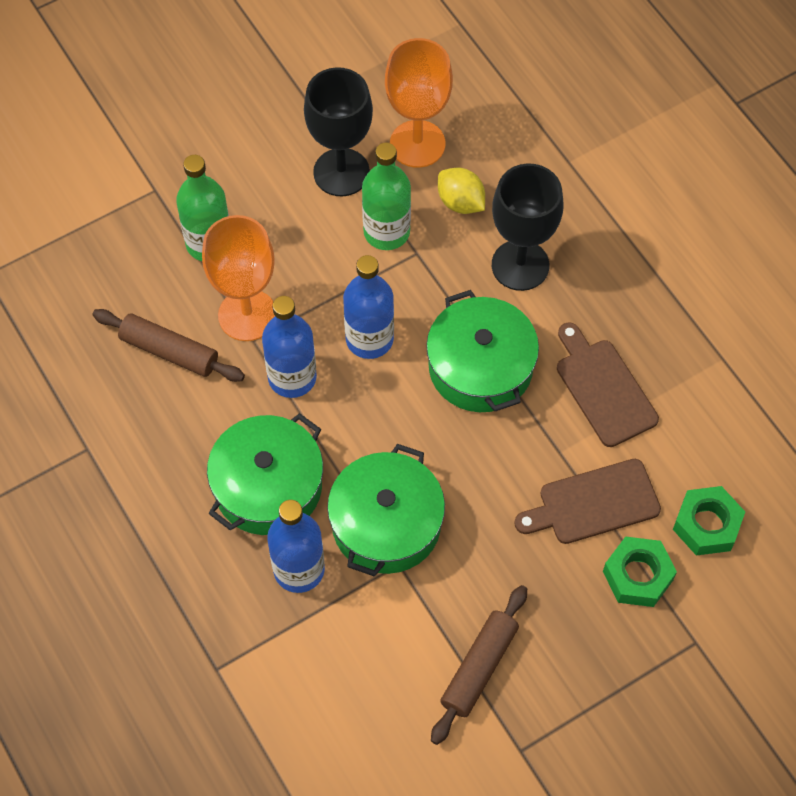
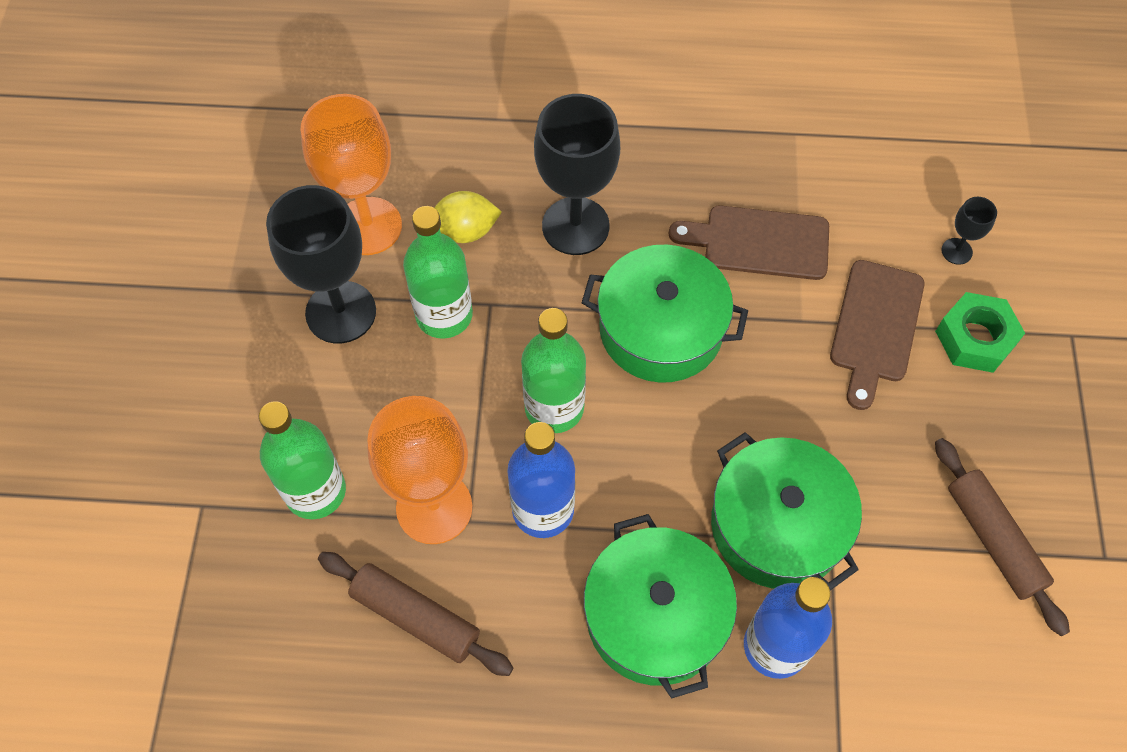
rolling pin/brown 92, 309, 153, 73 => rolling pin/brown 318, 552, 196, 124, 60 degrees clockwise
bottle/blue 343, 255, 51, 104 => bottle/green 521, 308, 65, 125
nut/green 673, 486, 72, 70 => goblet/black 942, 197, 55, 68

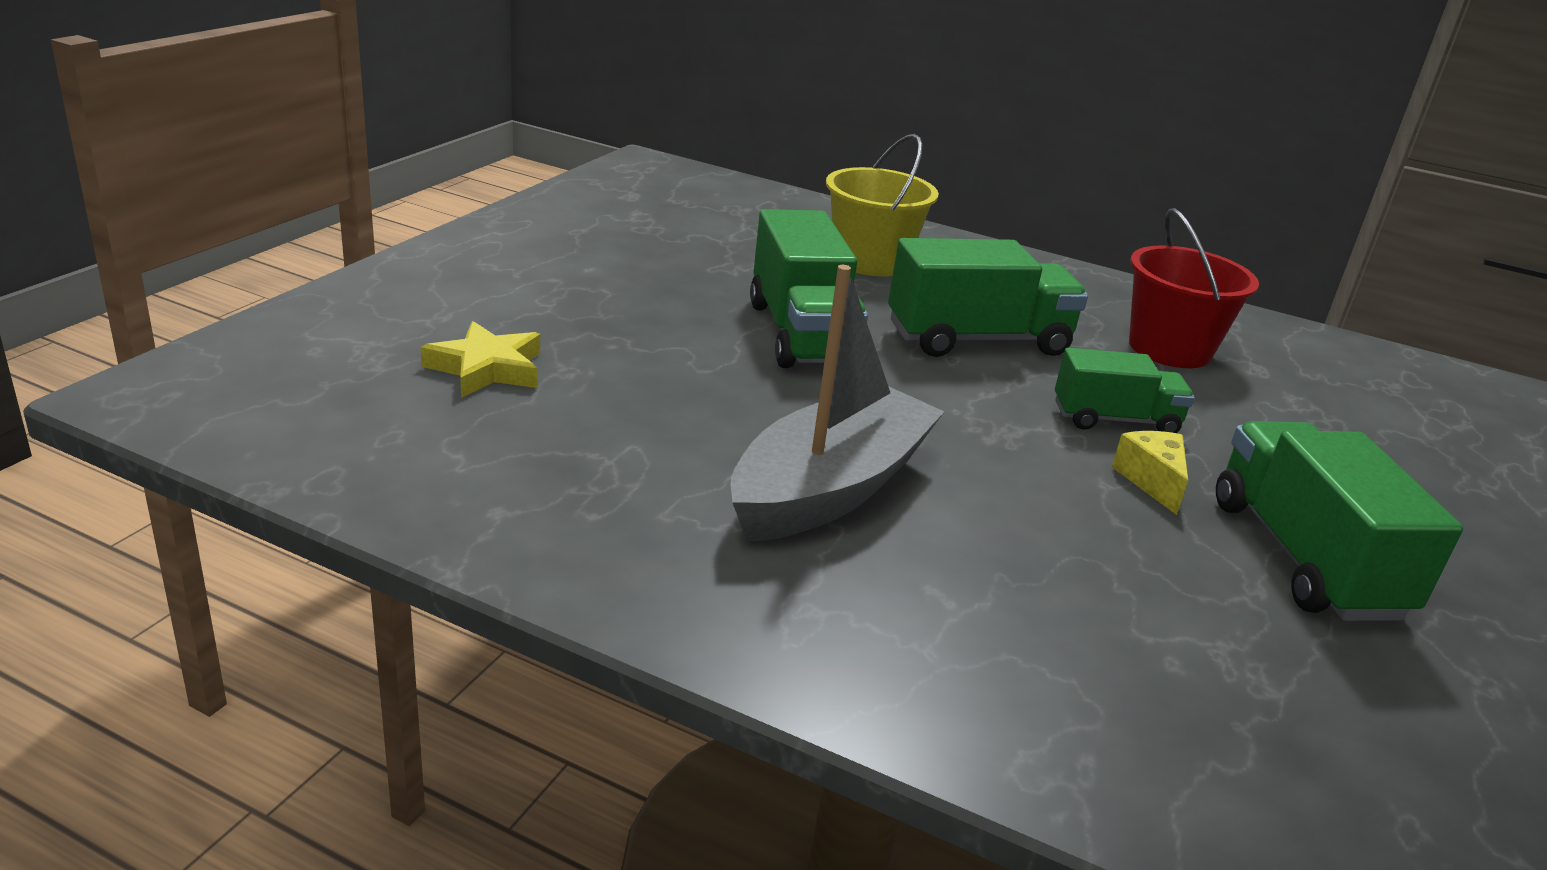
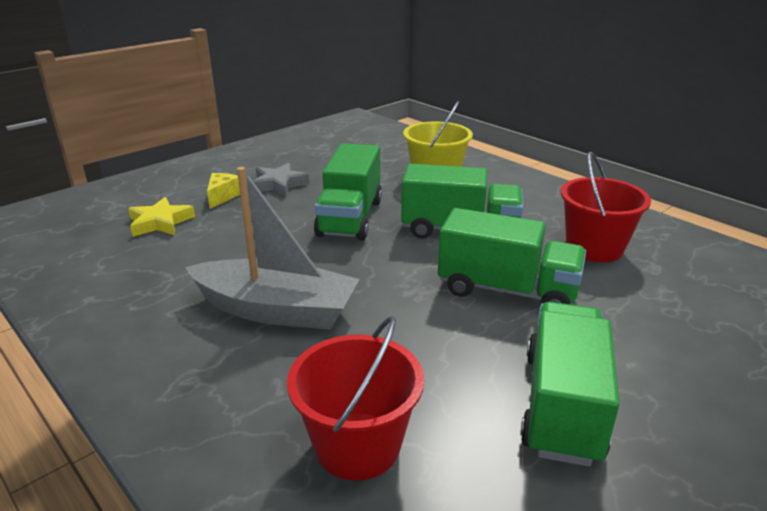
boat/grey 731, 265, 213, 277 => boat/grey 185, 167, 175, 163, 45 degrees clockwise
truck/green 1055, 348, 140, 85 => truck/green 438, 208, 148, 96, x1.61
cheese/yellow 1112, 431, 76, 84 => cheese/yellow 207, 173, 33, 36, move
nothing => star/grey 253, 163, 56, 34
nothing => bucket/red 287, 316, 137, 164

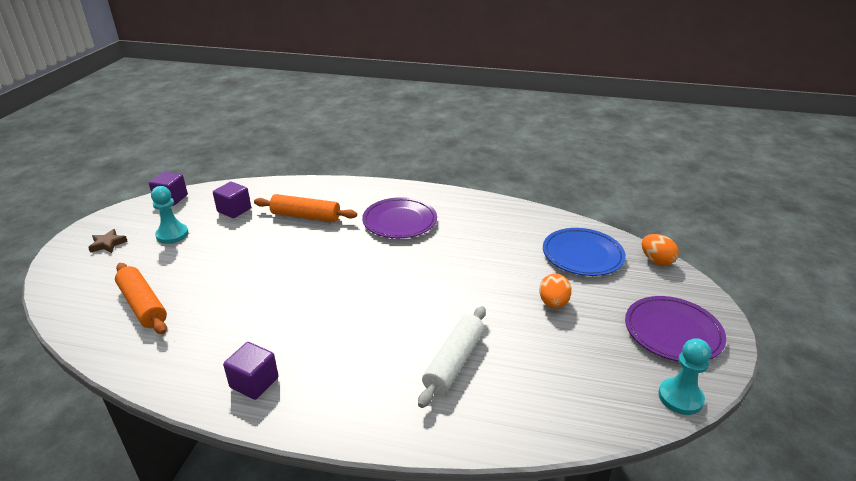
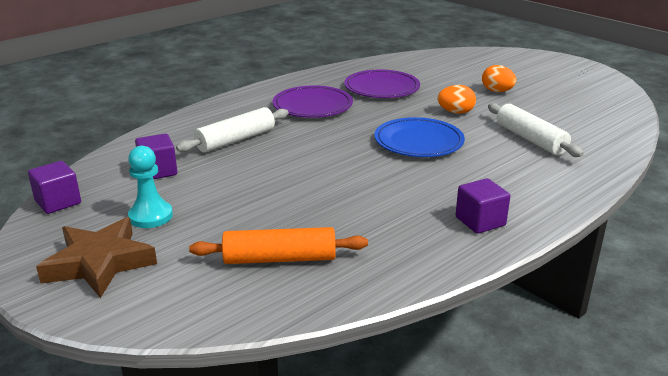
star/brown 88, 229, 40, 24 => star/brown 36, 217, 121, 81, x2.05
rolling pin/orange 254, 194, 103, 28 => rolling pin/white 176, 107, 113, 46
plate/blue 543, 228, 83, 48 => plate/blue 374, 117, 91, 40, move
plate/purple 625, 296, 101, 66 => plate/purple 344, 70, 76, 28, move
egg/orange 642, 234, 37, 32 => egg/orange 437, 85, 39, 29, move
pawn/turquoise 658, 338, 53, 77 => nothing

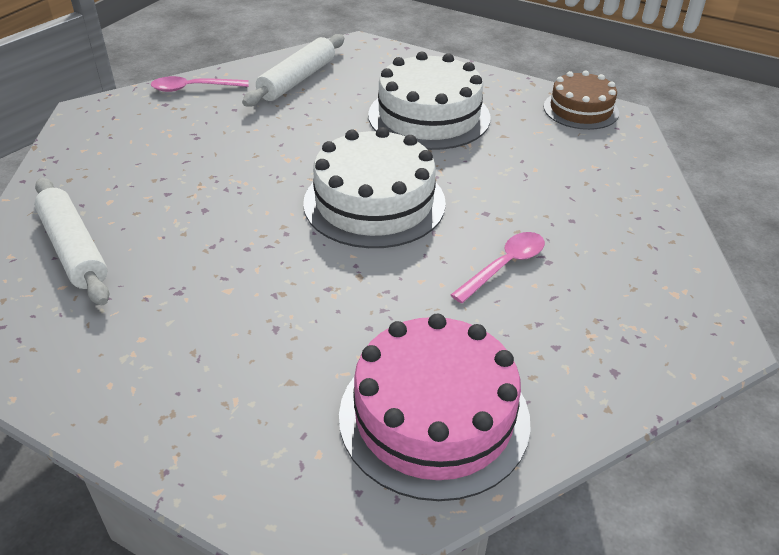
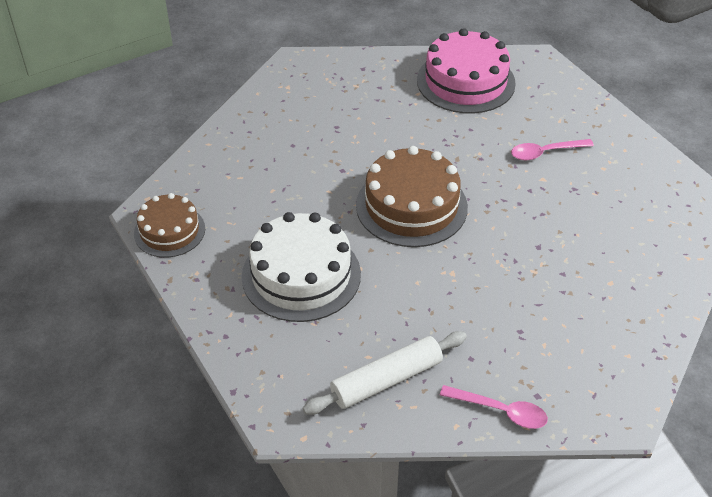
rolling pin/white 34, 178, 75, 127 => nothing
cake/white 303, 127, 143, 121 => cake/brown 356, 146, 112, 101
spoon/pink 451, 232, 94, 71 => spoon/pink 511, 139, 83, 21, move

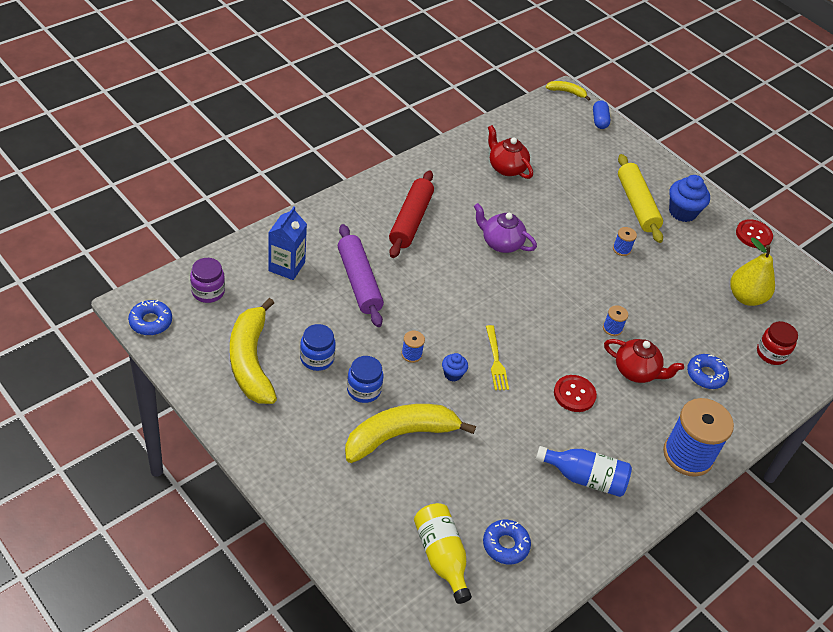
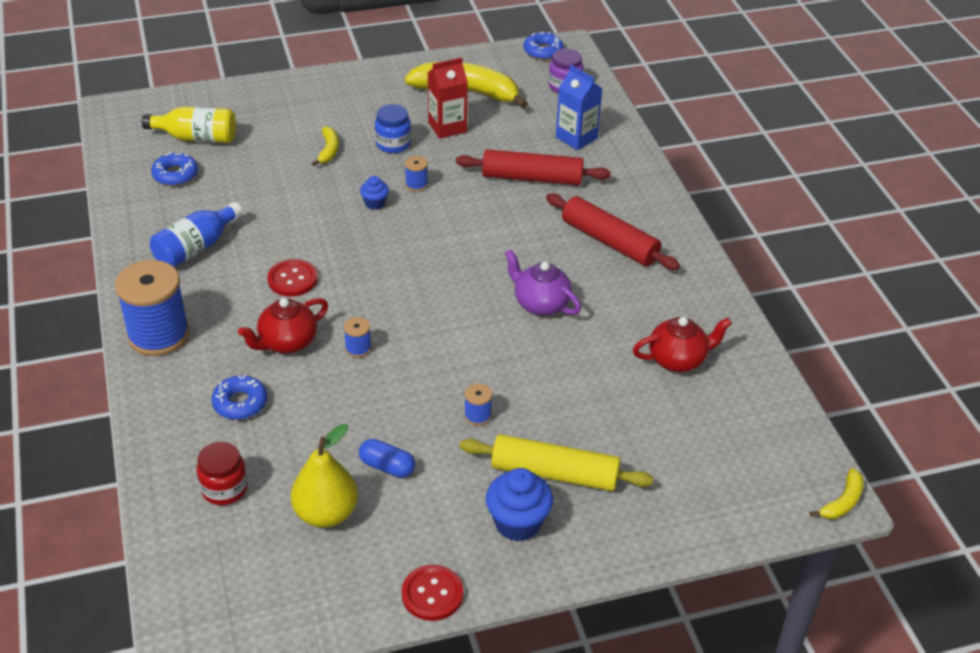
jar/blue 300, 324, 36, 47 => carton/red 428, 58, 40, 81
rolling pin/purple 338, 224, 46, 103 => rolling pin/red 456, 149, 155, 36
banana/yellow 345, 404, 131, 59 => banana/yellow 312, 126, 27, 40, x0.46
teapot/purple 474, 203, 63, 50 => teapot/purple 504, 249, 77, 67, 105 degrees counterclockwise
fork/yellow 486, 325, 23, 65 => nothing
capsule/blue 593, 100, 17, 29 => capsule/blue 359, 439, 56, 39, move

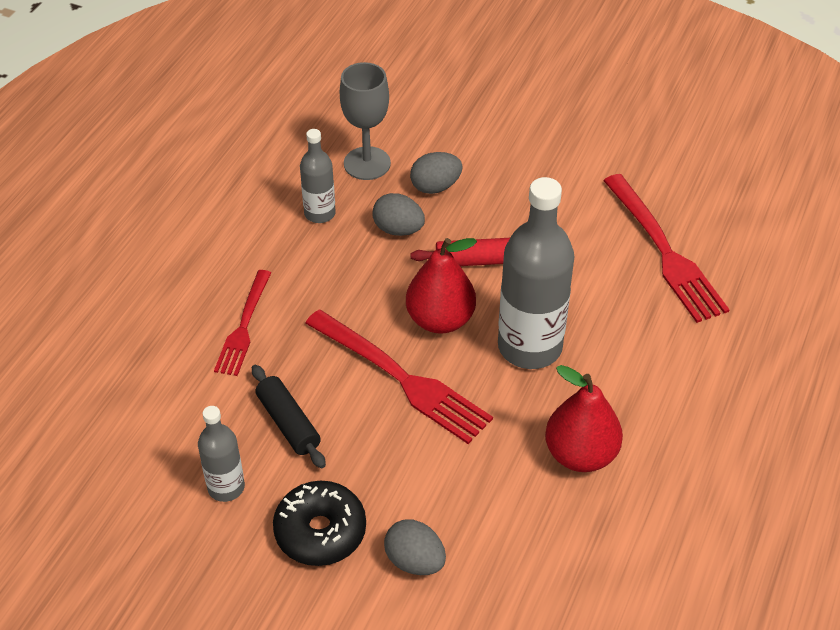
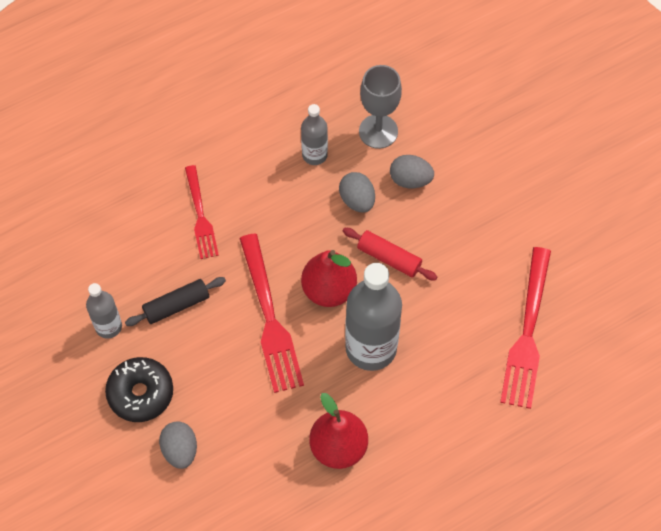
fork/red 214, 270, 57, 106 => fork/red 185, 165, 34, 94, 60 degrees counterclockwise
rolling pin/black 252, 365, 74, 103 => rolling pin/black 125, 277, 101, 49, 60 degrees clockwise

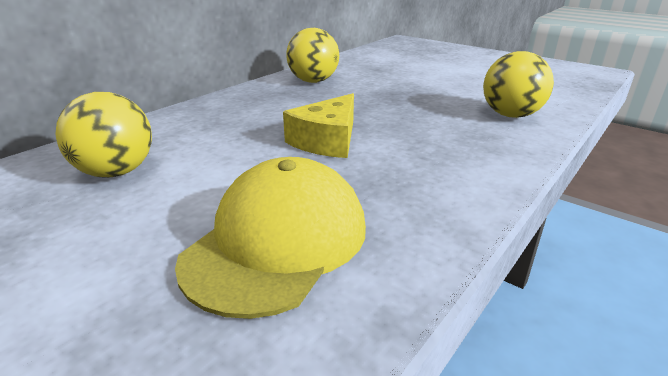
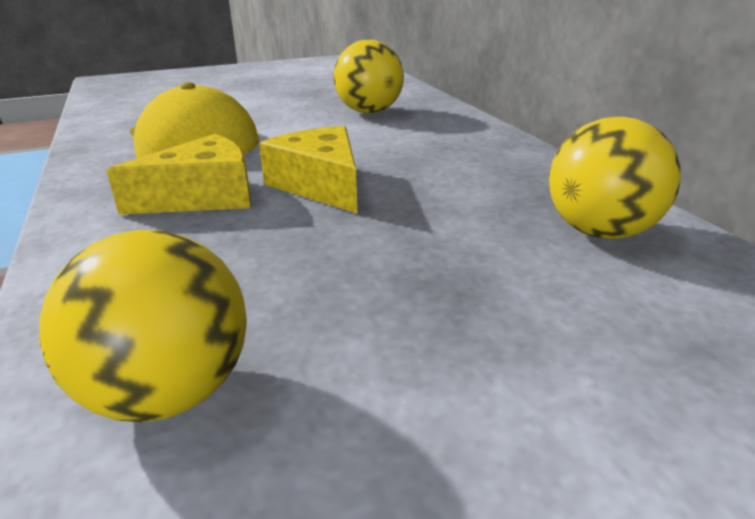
nothing => cheese/yellow 106, 134, 145, 81

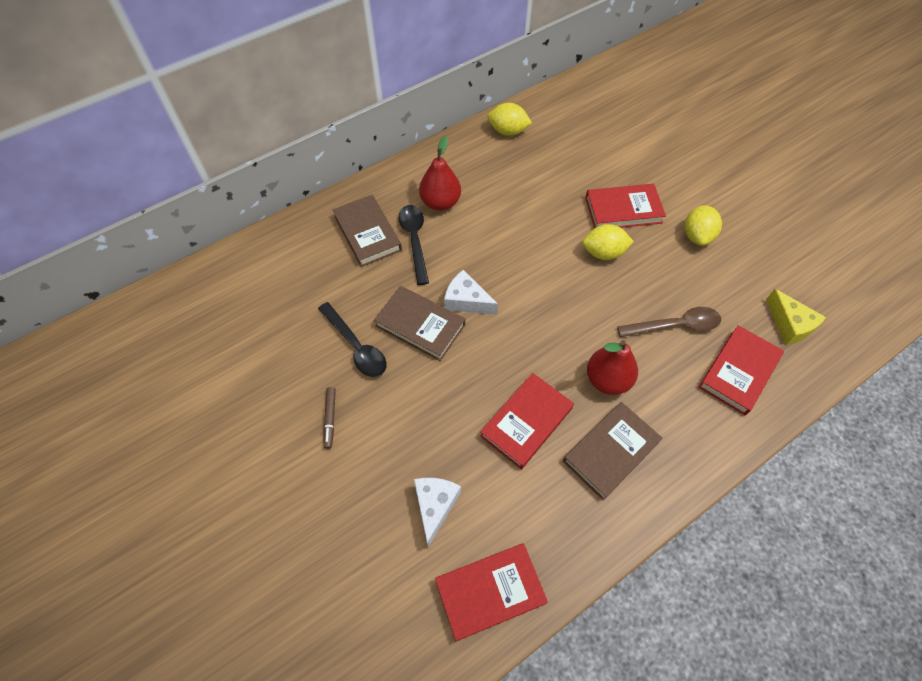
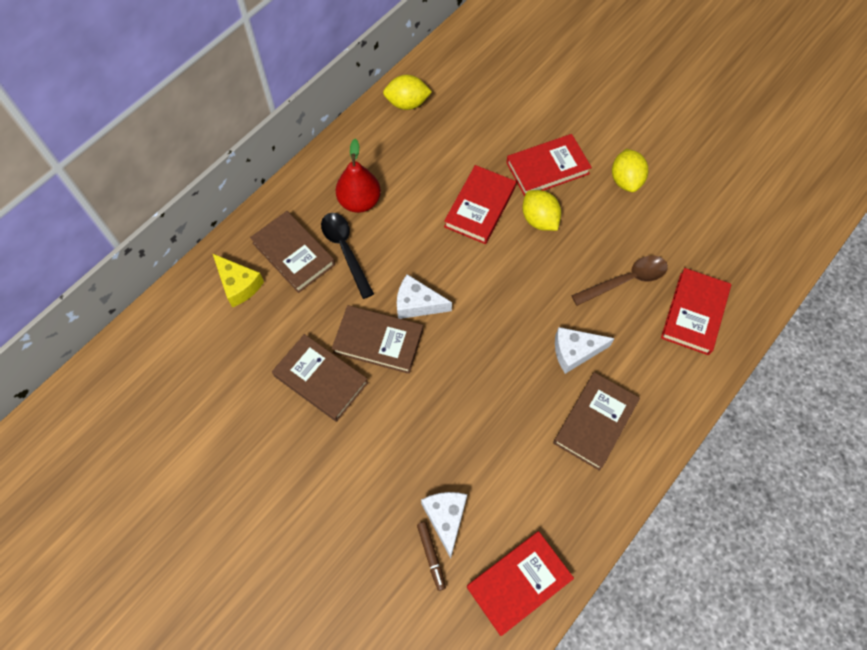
spoon/black 318, 302, 68, 75 => book/brown 272, 334, 96, 88
marker/brown 323, 387, 13, 62 => marker/brown 417, 522, 29, 69, move
book/red 480, 373, 94, 96 => book/red 444, 165, 72, 79, move
lemon/yellow 582, 224, 52, 36 => lemon/yellow 522, 190, 39, 41, 75 degrees clockwise
pear/red 587, 340, 51, 55 => cheese/white 555, 327, 60, 47
cheese/yellow 766, 289, 60, 56 => cheese/yellow 212, 253, 52, 54, move

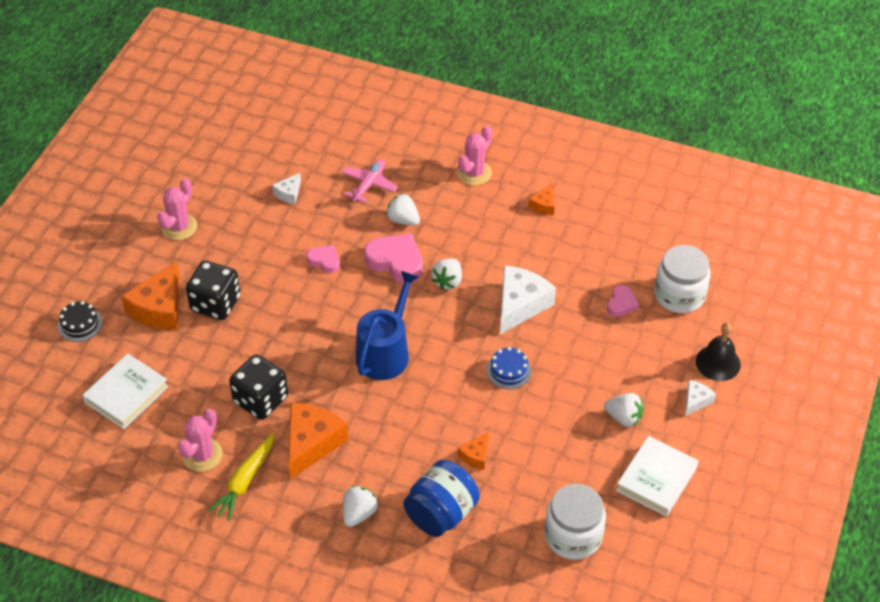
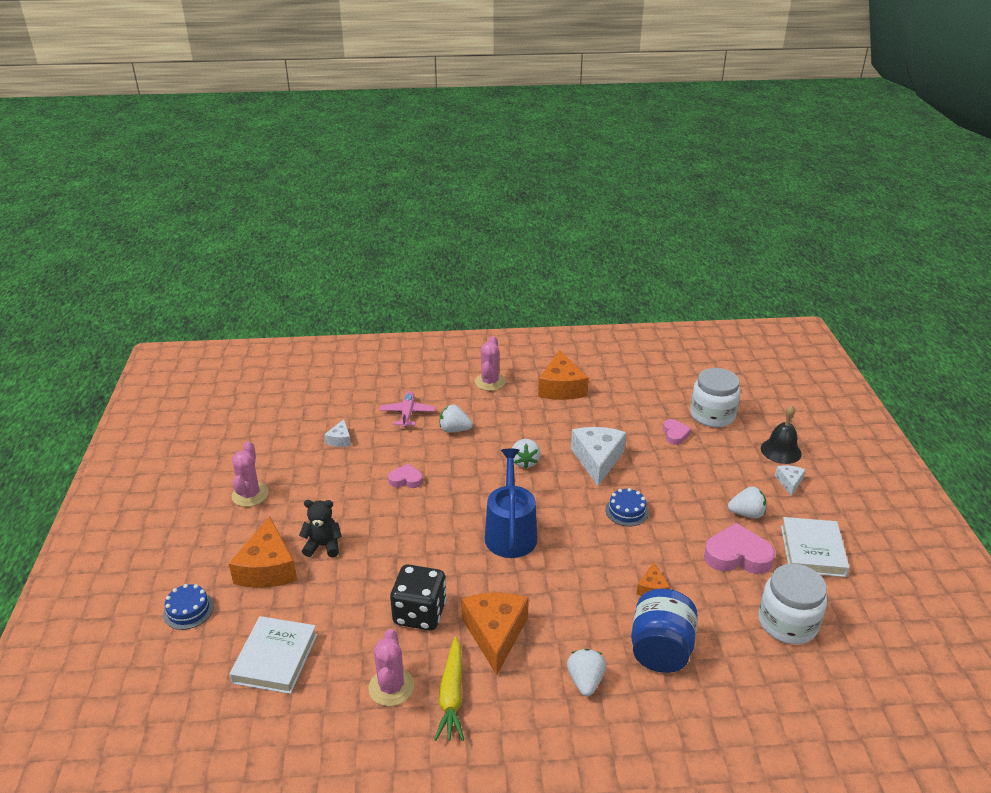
cake/black 58, 301, 44, 41 => cake/blue 163, 584, 51, 46
dice/black 186, 261, 54, 59 => teddy bear/black 299, 500, 43, 57
heart/pink 364, 234, 59, 49 => heart/pink 704, 523, 71, 51, move
cheese/orange 528, 184, 27, 31 => cheese/orange 538, 350, 51, 50, x2.01

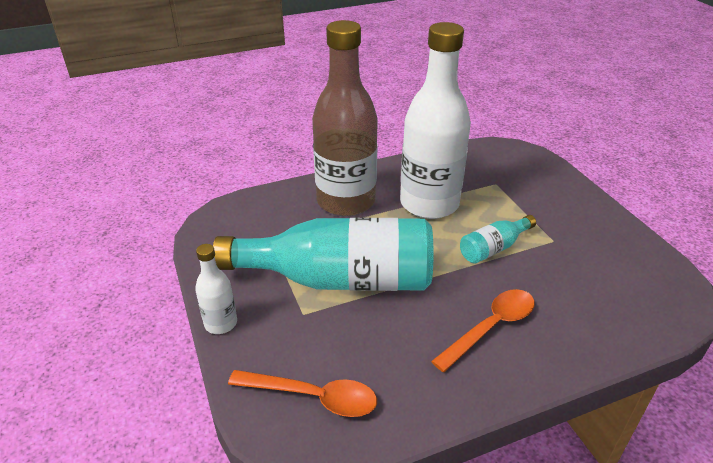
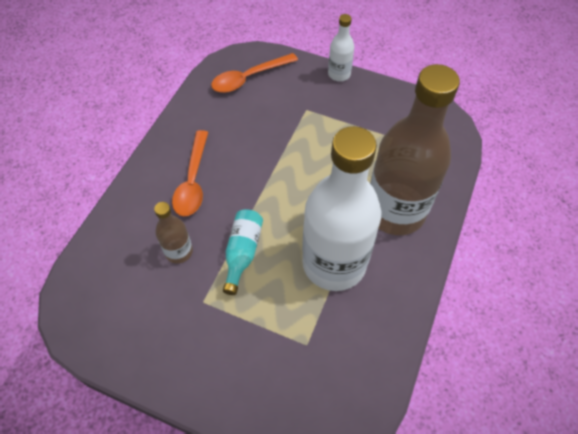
bottle/turquoise 213, 218, 220, 73 => nothing
nothing => bottle/brown 154, 202, 39, 62

